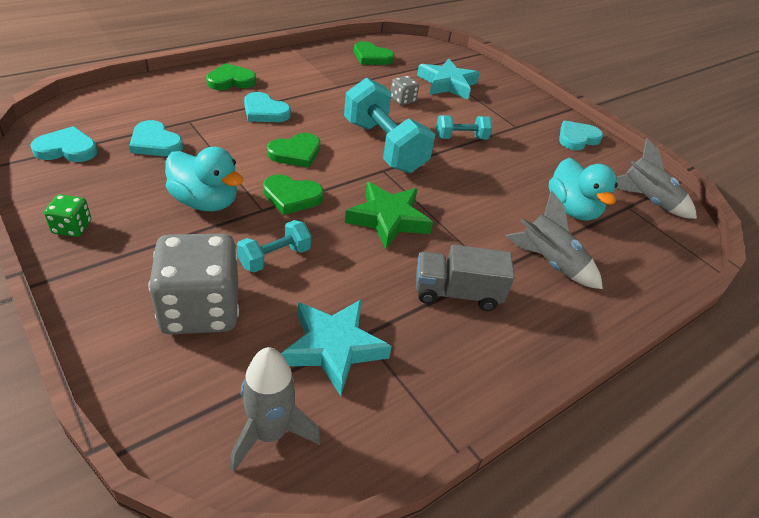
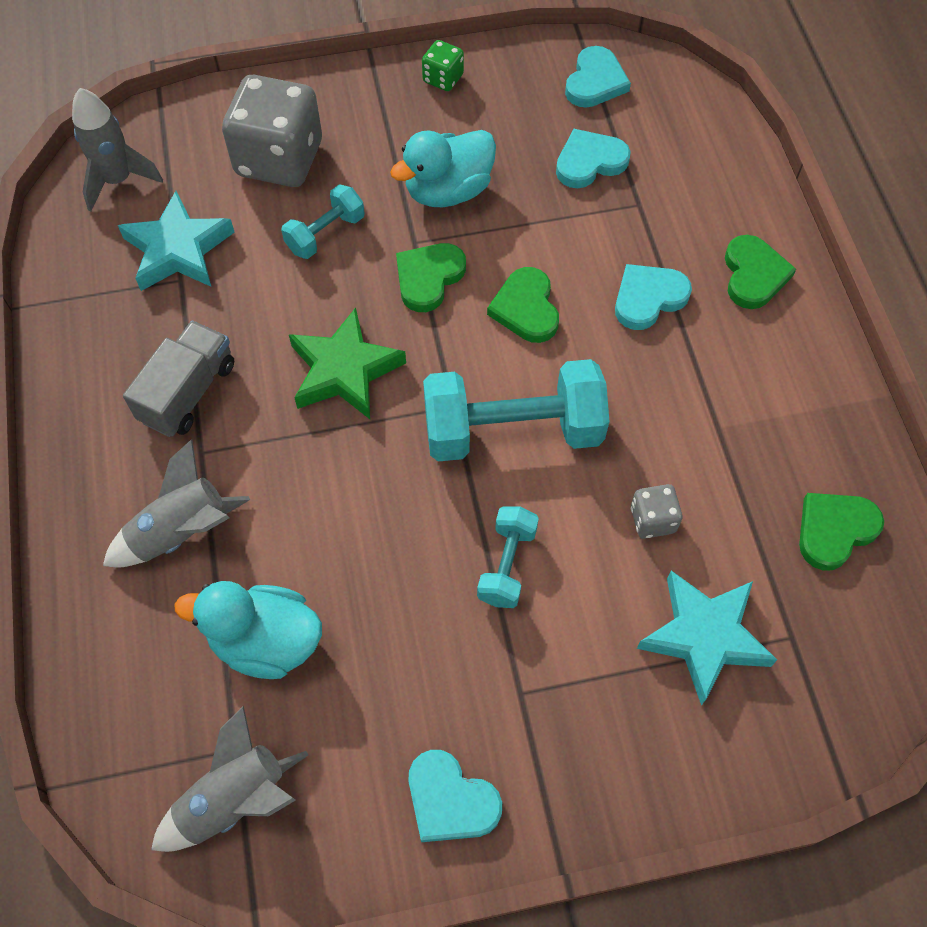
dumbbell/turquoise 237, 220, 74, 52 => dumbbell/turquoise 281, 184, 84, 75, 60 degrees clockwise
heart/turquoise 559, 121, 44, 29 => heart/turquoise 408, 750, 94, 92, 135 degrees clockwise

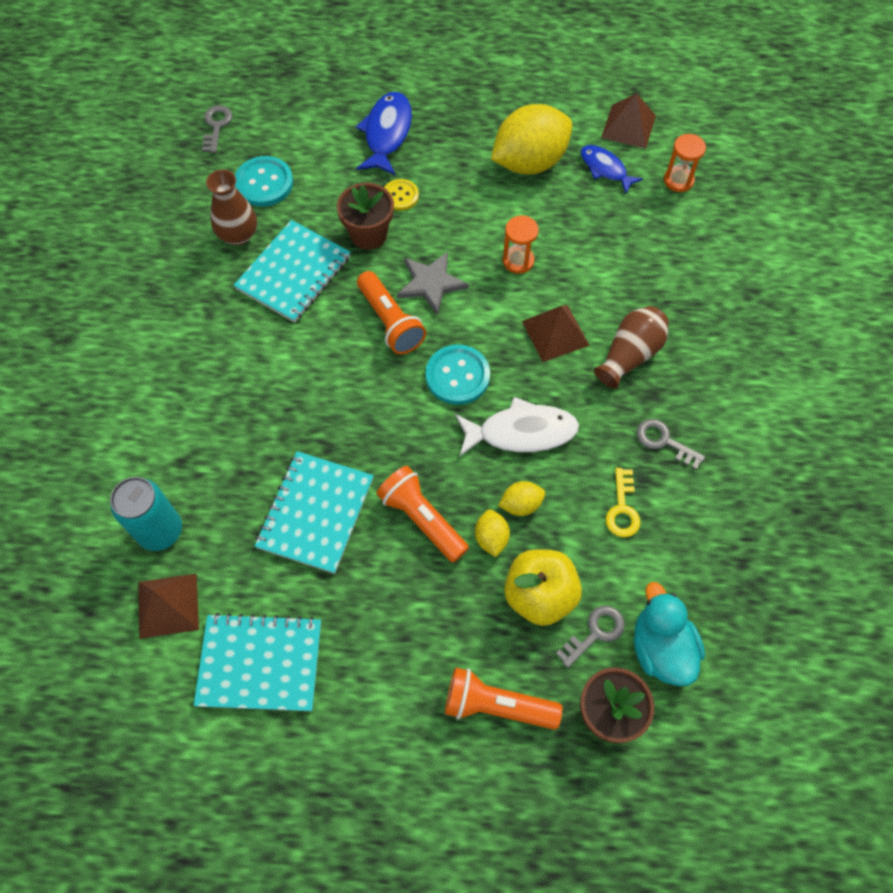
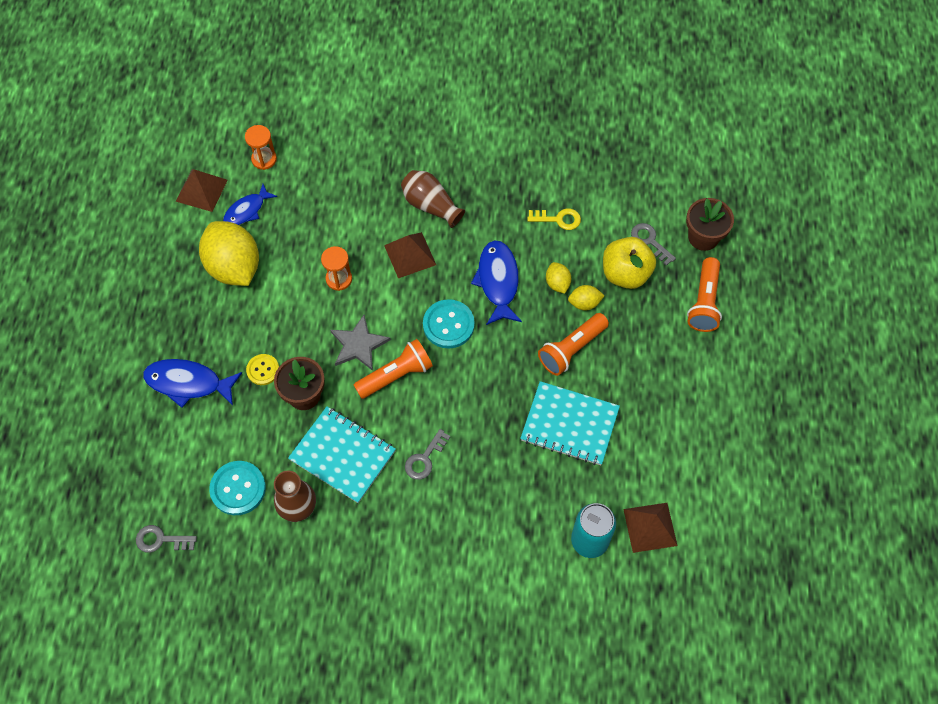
notebook/turquoise 194, 613, 127, 98 => nothing
fish/white 455, 397, 124, 59 => fish/blue 471, 240, 51, 85
duck/turquoise 634, 582, 71, 104 => nothing
key/grey 637, 419, 68, 51 => key/grey 405, 429, 45, 51, move

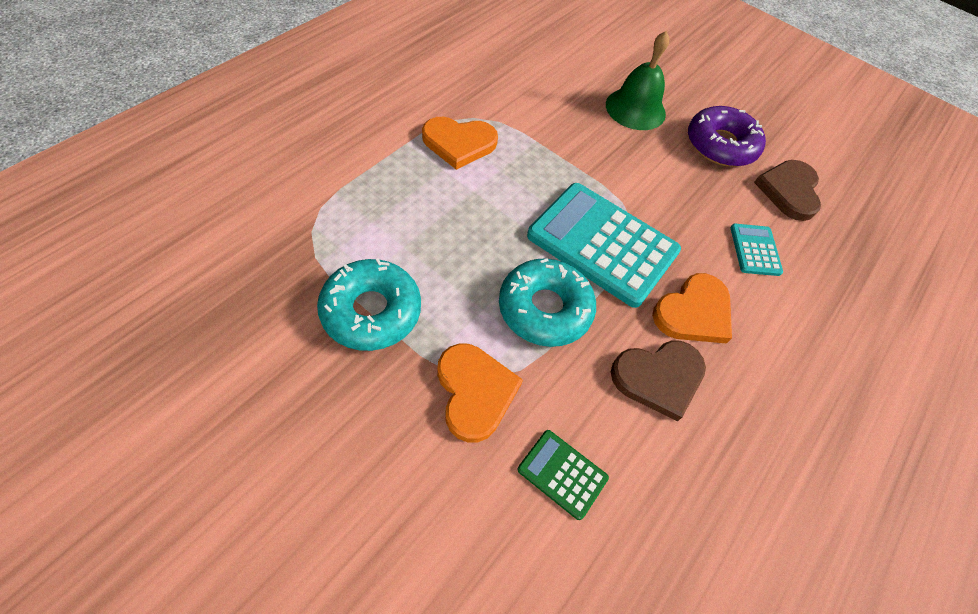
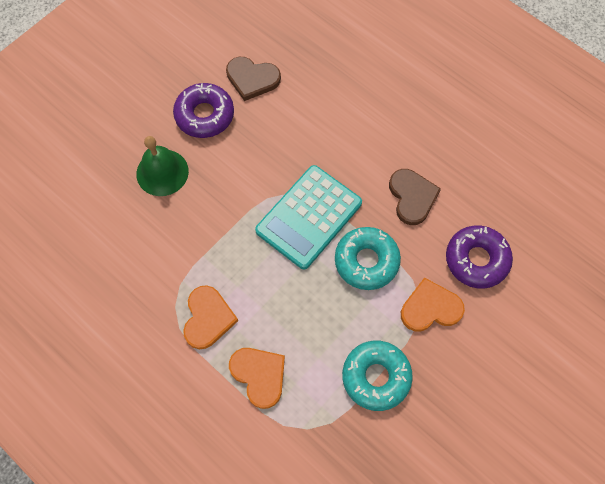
calculator/green 518, 430, 91, 90 => donut/purple 446, 226, 67, 62
heart/orange 652, 273, 80, 70 => heart/orange 229, 348, 56, 61, move
calculator/turquoise 730, 224, 53, 52 => nothing

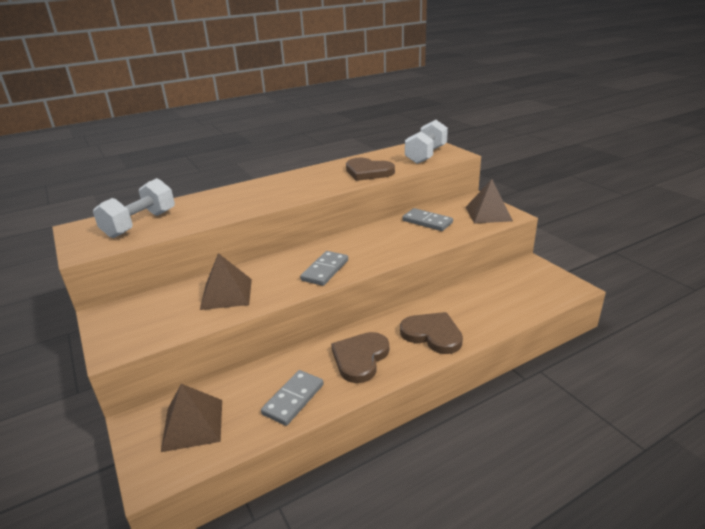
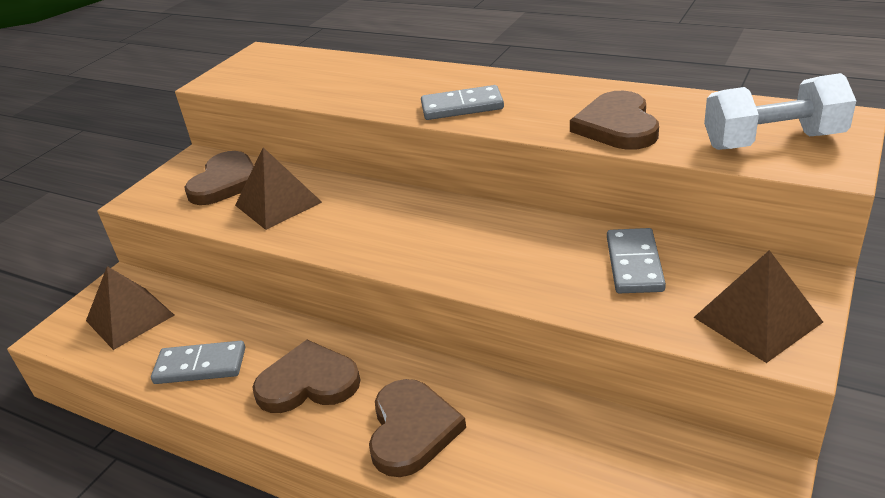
dumbbell/white 93, 178, 82, 60 => nothing
domino/grey 300, 251, 48, 35 => domino/grey 421, 85, 83, 35, move
nothing => heart/brown 185, 151, 69, 54

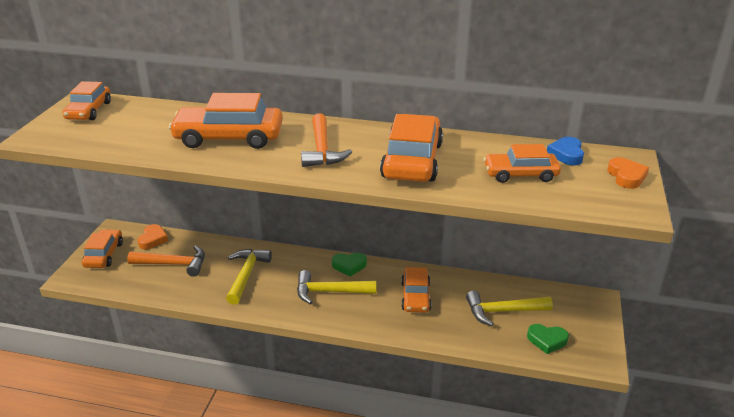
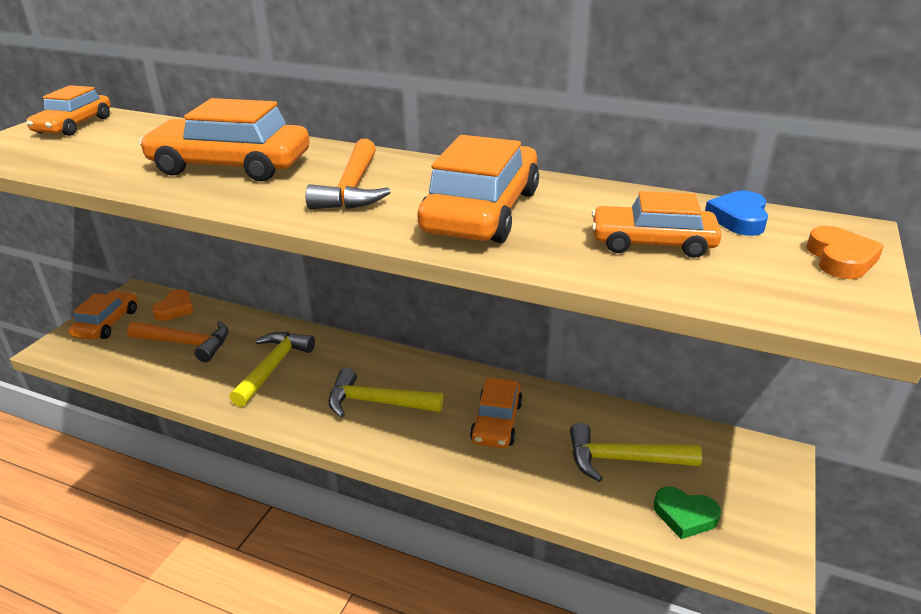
heart/green 332, 253, 35, 24 => nothing

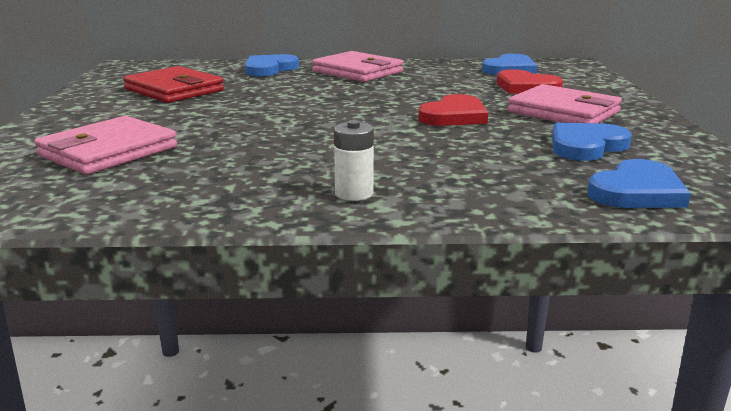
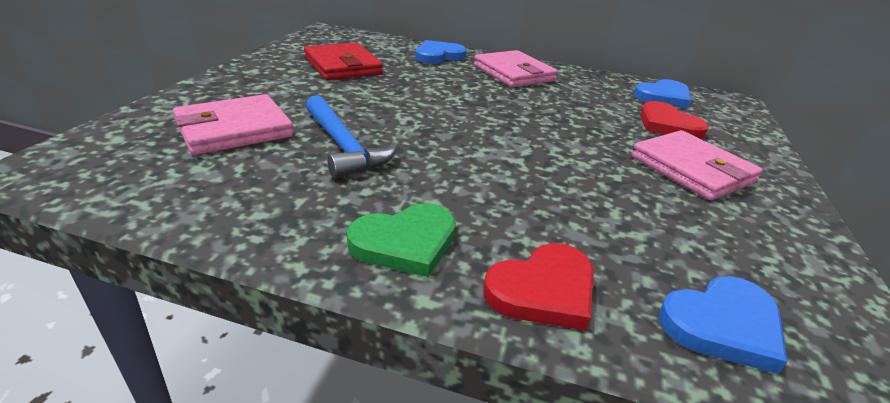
battery/white 334, 120, 40, 81 => heart/green 347, 203, 109, 74
heart/red 418, 94, 70, 32 => heart/red 483, 243, 111, 88, move
heart/blue 552, 123, 80, 38 => nothing
nothing => hammer/blue 306, 95, 92, 84

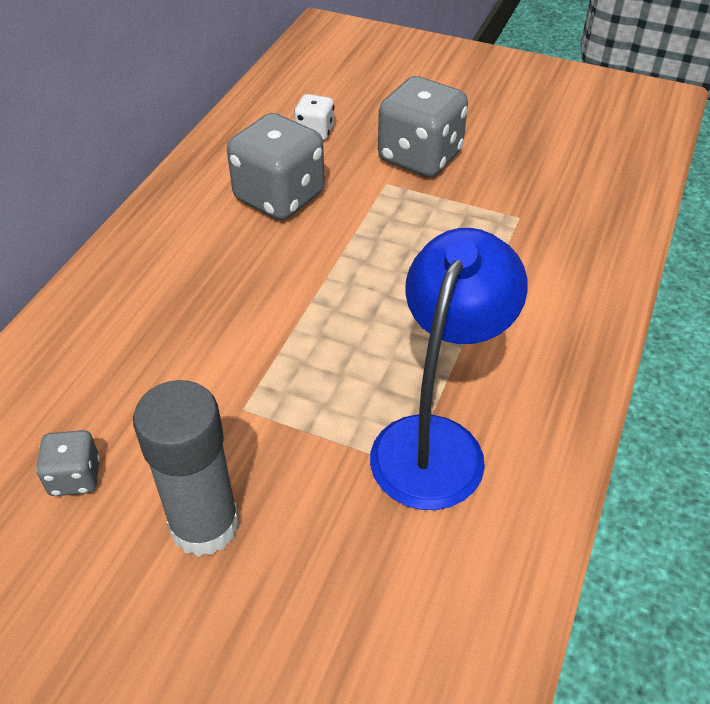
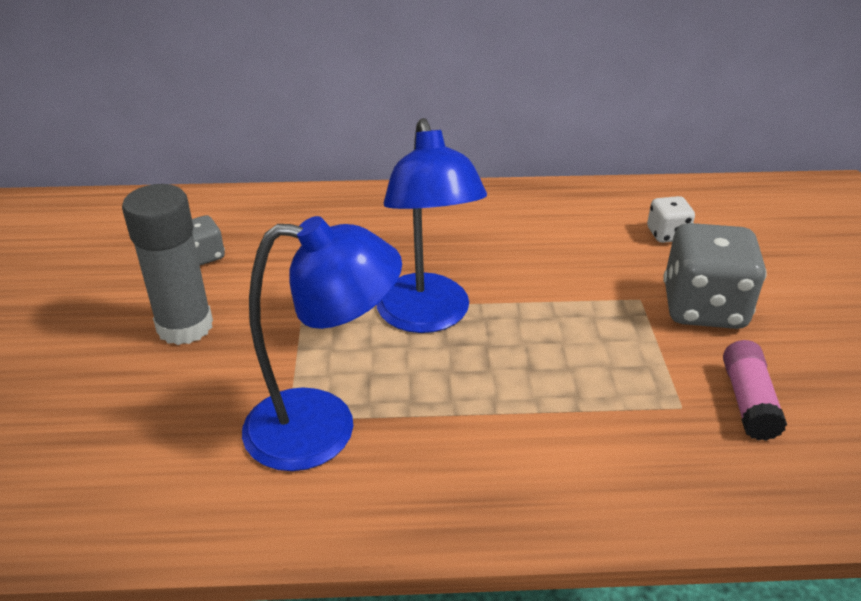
dice/grey 227, 113, 98, 107 => nothing
nothing => lamp/blue 377, 118, 110, 215
nothing => glue stick/pink 723, 340, 64, 101

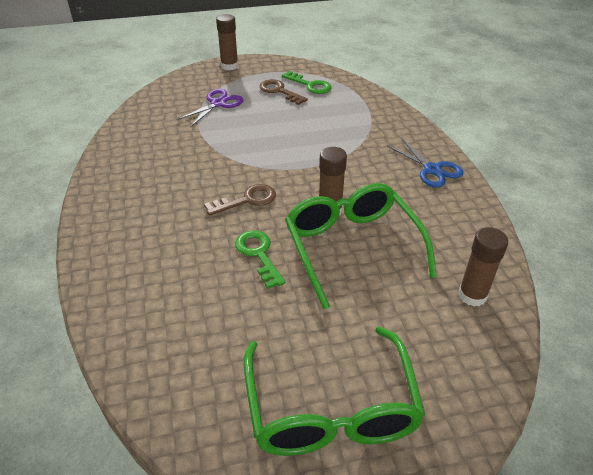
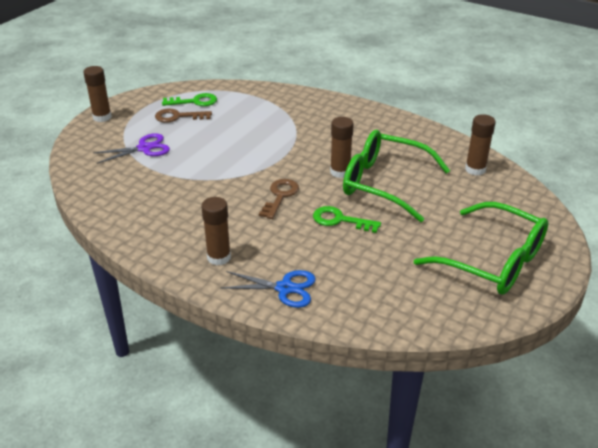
scissors/purple 177, 89, 67, 38 => scissors/purple 93, 133, 77, 31, 75 degrees clockwise
scissors/blue 387, 139, 77, 49 => scissors/blue 221, 270, 95, 38, move
nothing => glue stick/brown 201, 197, 30, 69

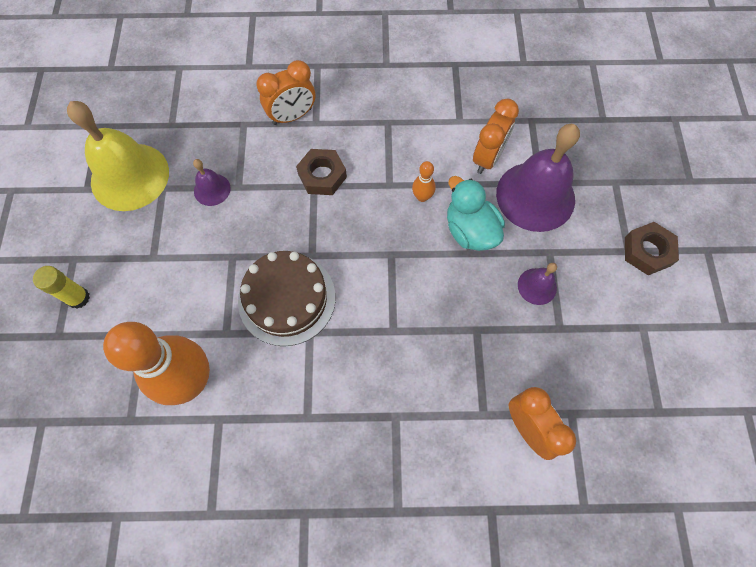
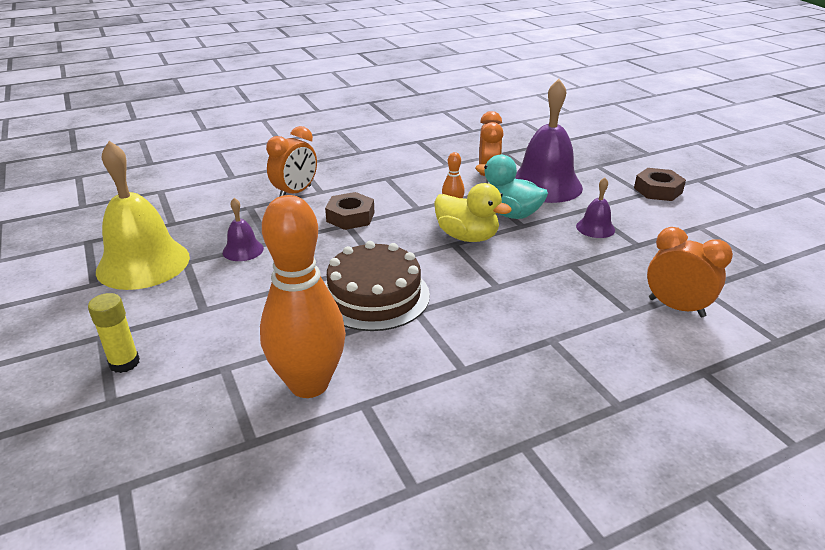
nothing => duck/yellow 434, 183, 78, 59

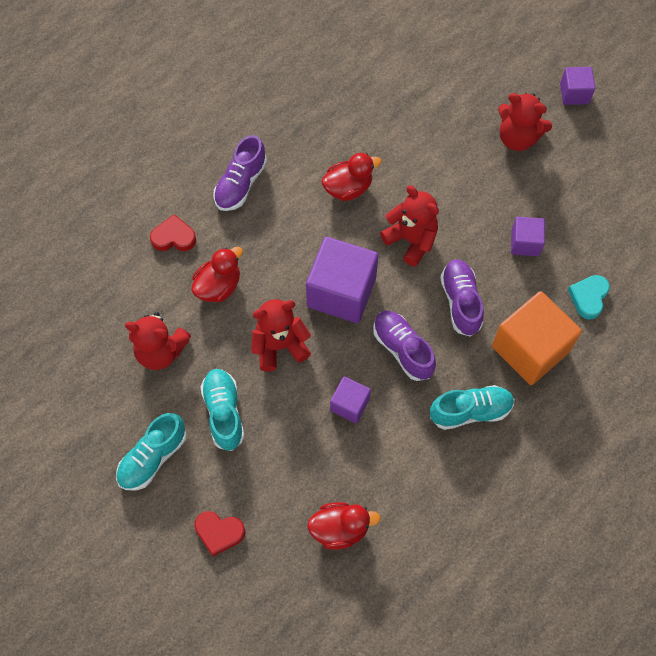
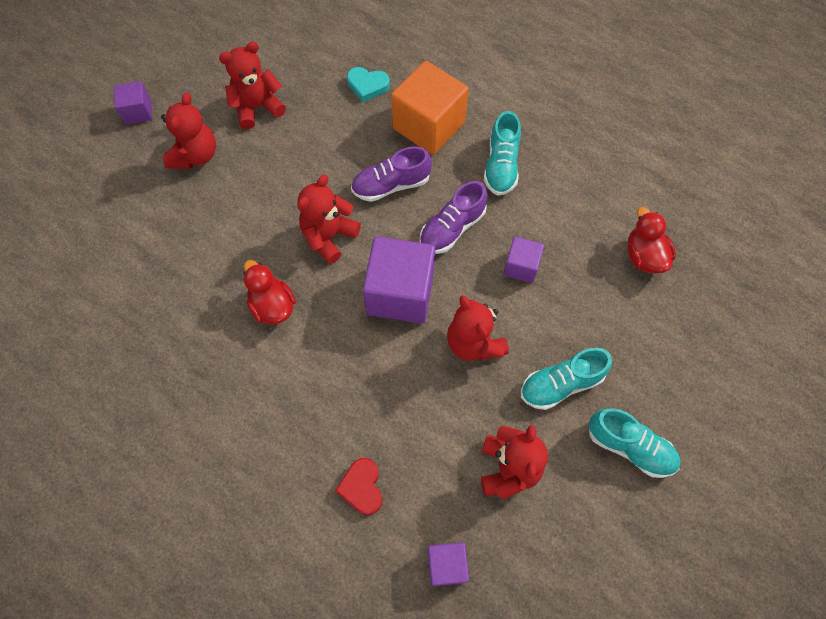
duck/red 192, 247, 51, 55 => nothing
heart/red 195, 511, 50, 45 => nothing
shoe/purple 213, 135, 54, 76 => nothing
shoe/turquoise 430, 385, 85, 45 => shoe/turquoise 484, 111, 37, 84, 150 degrees counterclockwise
cube/purple 511, 217, 34, 39 => cube/purple 427, 542, 42, 44, move
nothing => teddy bear/red 219, 42, 67, 87

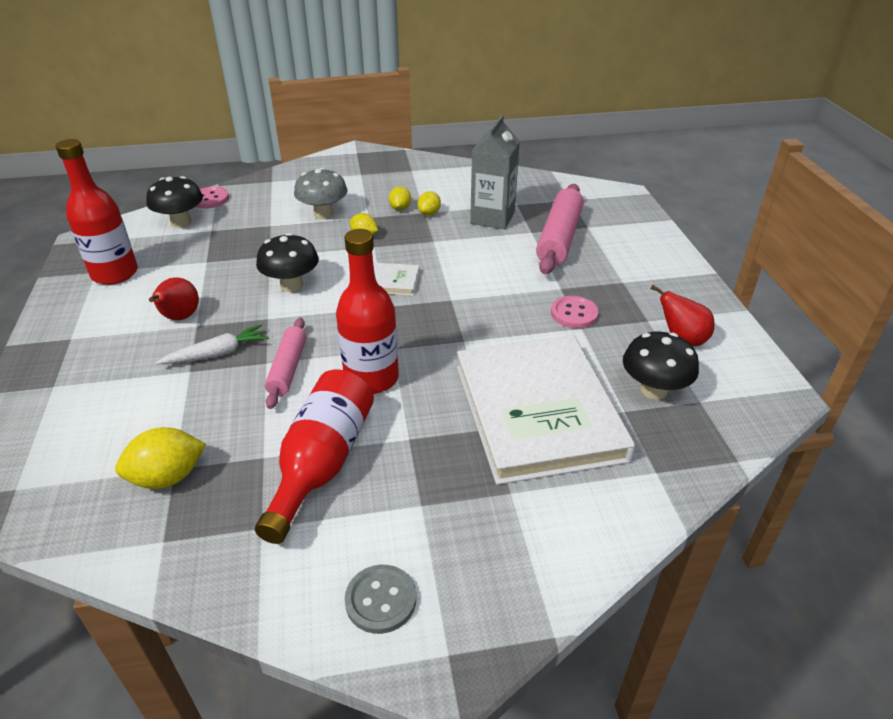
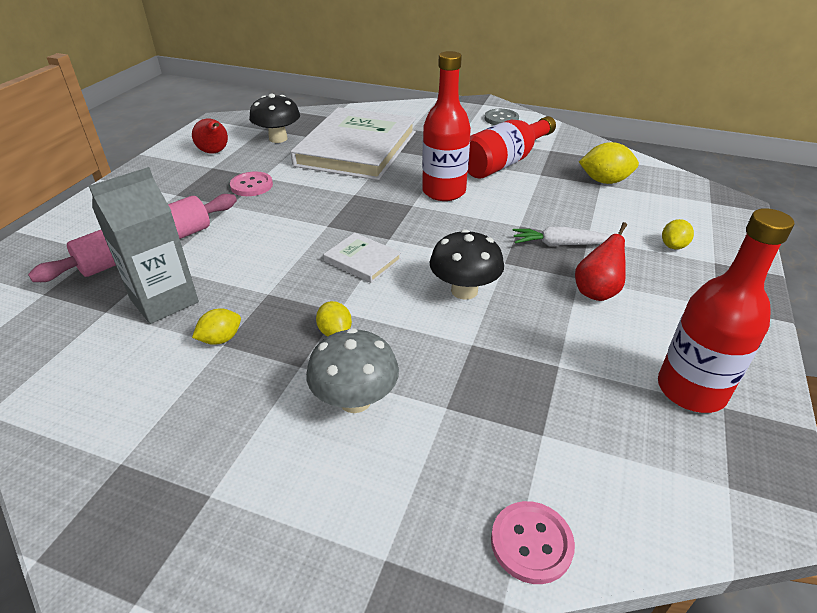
mushroom/black 146, 176, 57, 52 => nothing
rolling pin/pink 265, 318, 41, 91 => nothing
lemon/yellow 389, 186, 22, 24 => lemon/yellow 662, 219, 32, 30, move

